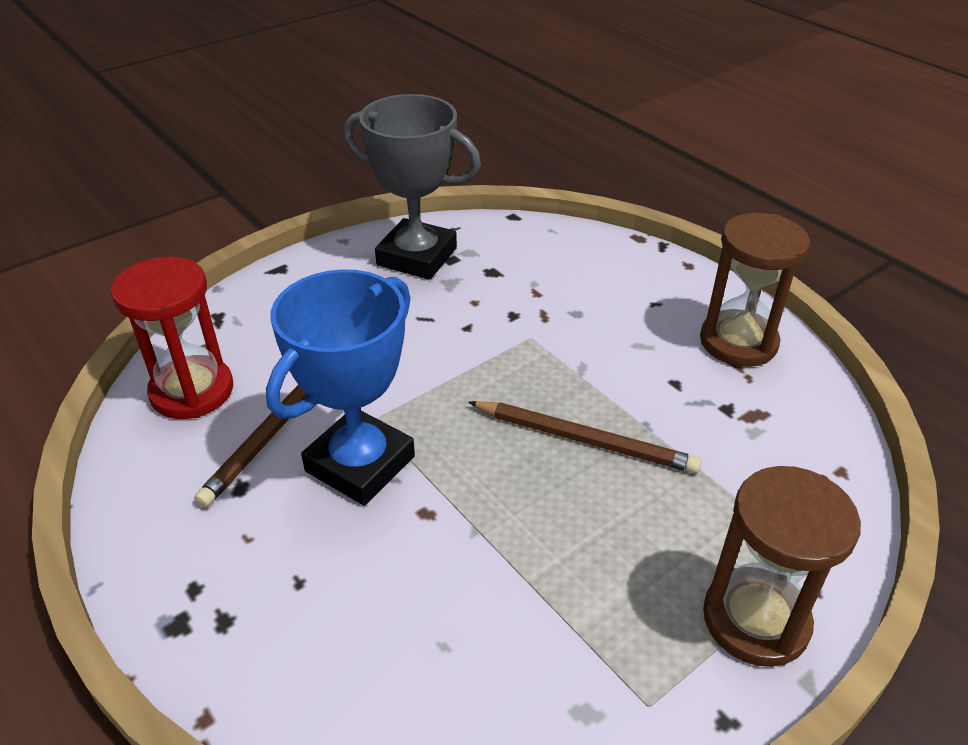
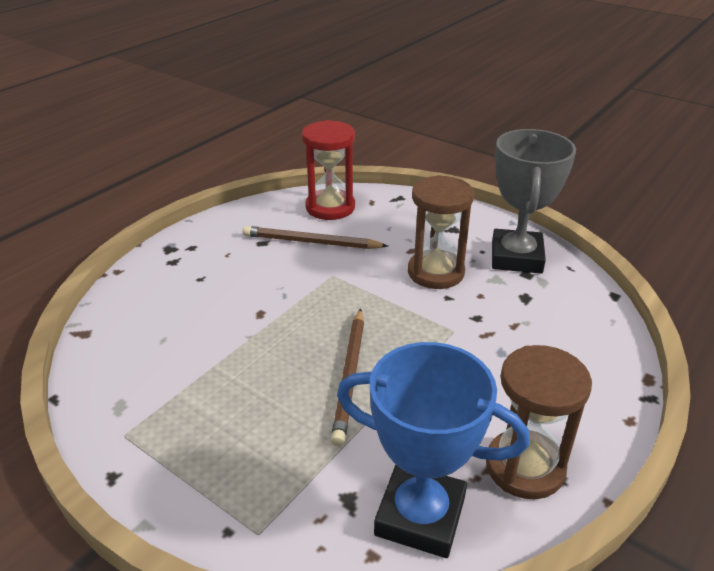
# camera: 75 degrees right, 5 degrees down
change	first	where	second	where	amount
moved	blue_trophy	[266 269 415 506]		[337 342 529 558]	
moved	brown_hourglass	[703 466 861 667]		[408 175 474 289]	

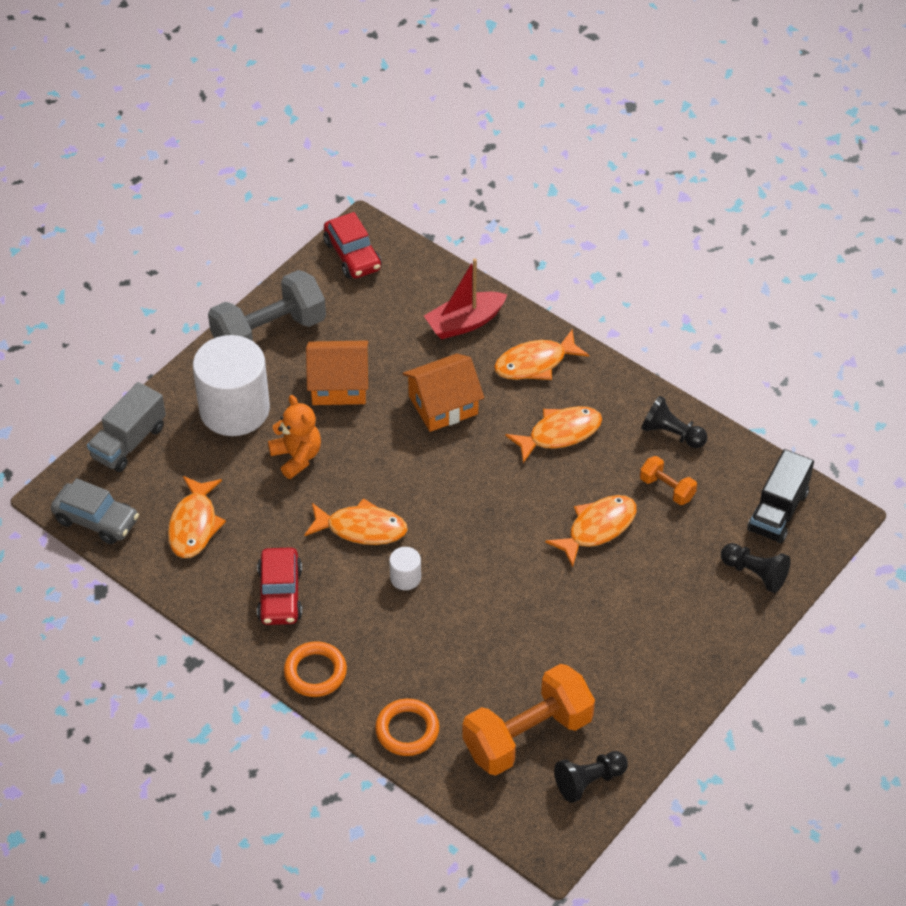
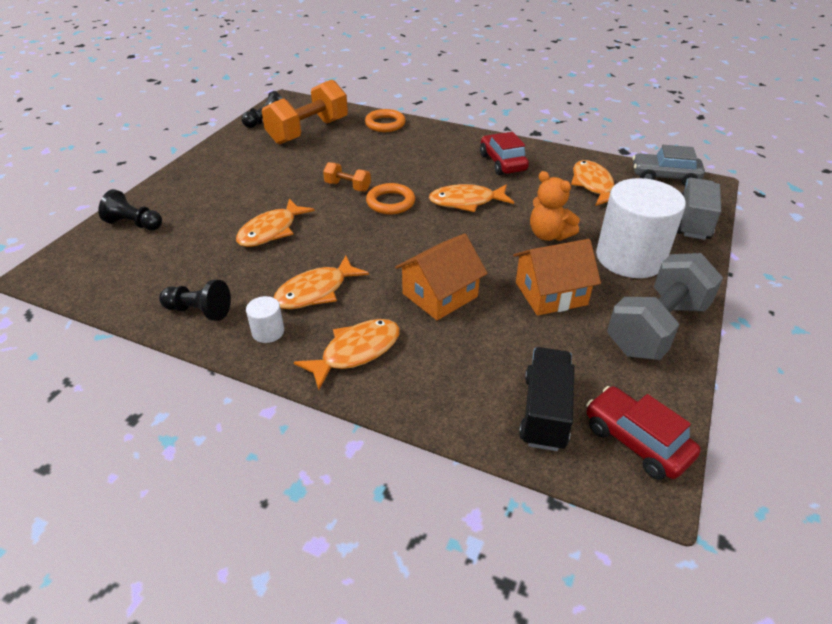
# camera: 165 degrees right, 10 degrees down
change	first	where	second	where	amount
moved	white_cylinder	[389 547 421 590]		[246 296 284 343]	
moved	orange_dumbbell	[640 456 697 505]		[323 162 371 191]	
moved	orange_ring	[284 641 347 697]		[366 183 415 214]	
moved	black_truck	[747 449 814 543]		[519 347 575 451]	
removed	red_boat	[424 258 507 339]			

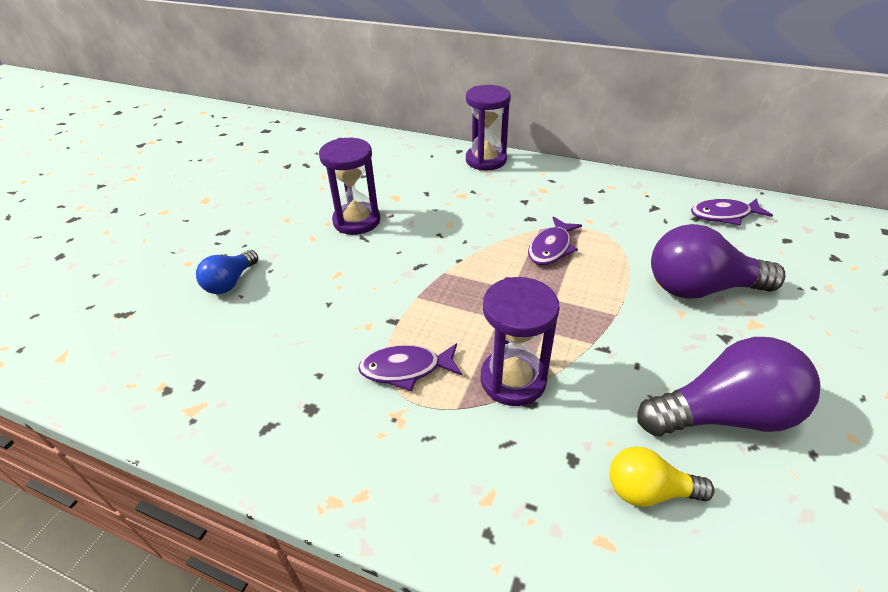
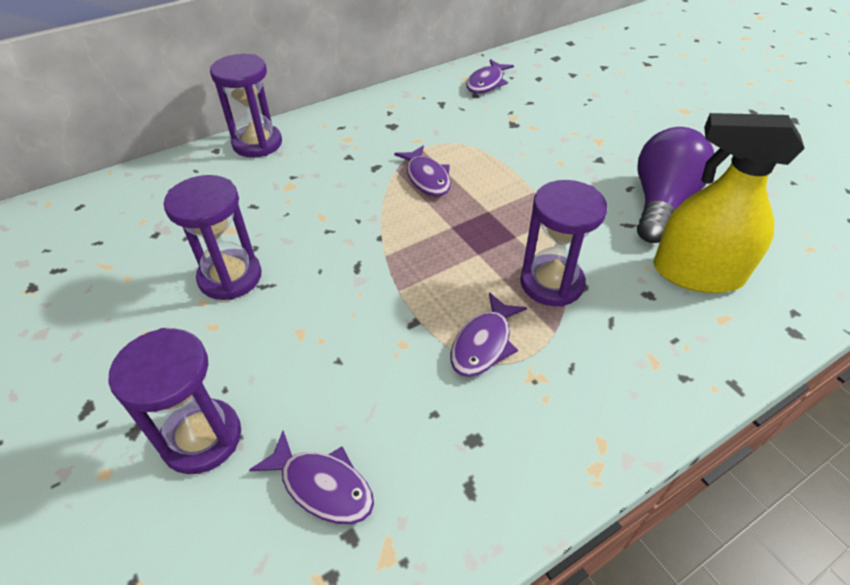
# camera: 55 degrees left, 5 degrees up
change	first	where	second	where	amount
replaced	blue_light_bulb	[196 250 258 294]	purple_hourglass	[108 328 241 474]	
added			purple_fish	[249 431 374 524]	
replaced	yellow_light_bulb	[610 446 715 507]	yellow_spray_bottle	[653 113 805 293]	
removed	purple_light_bulb	[651 224 785 299]			

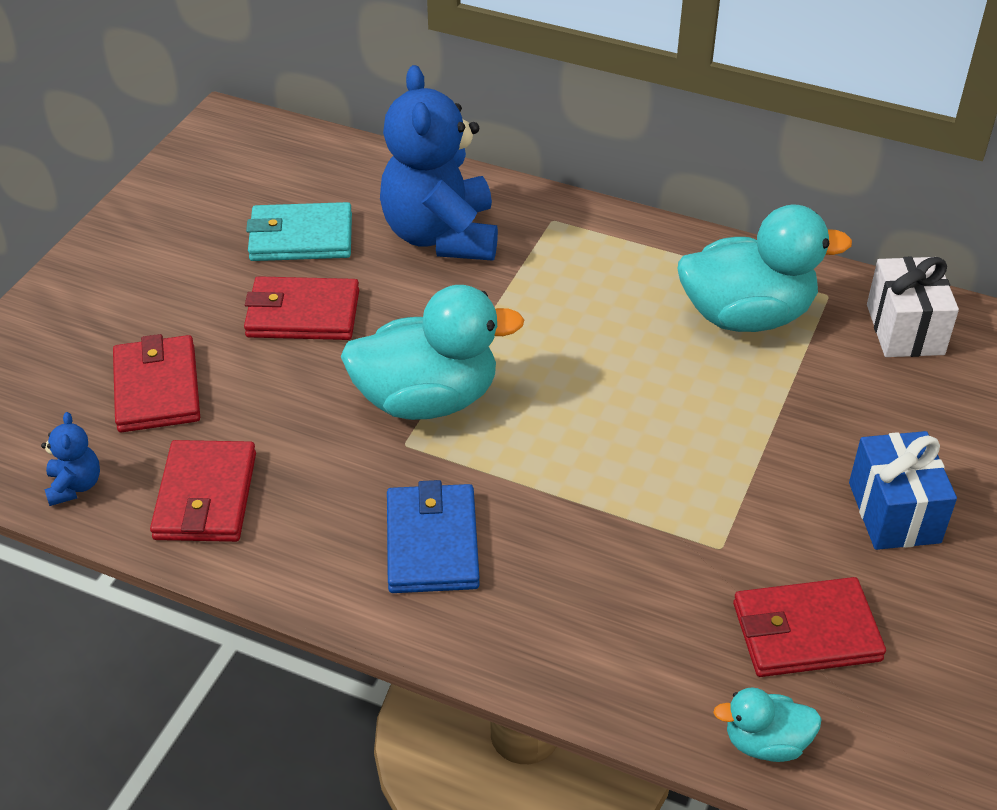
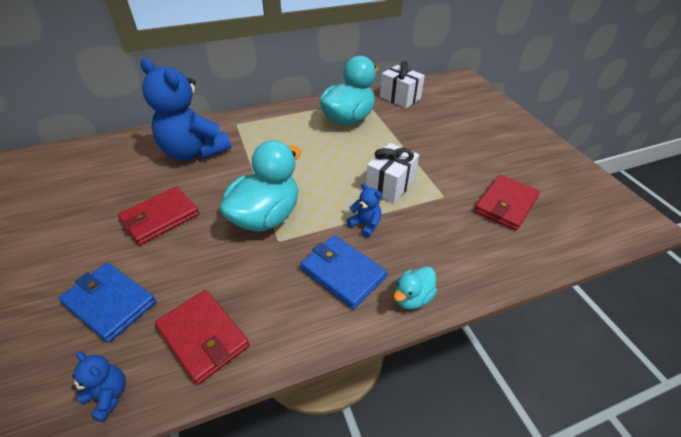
# camera: 45 degrees left, 0 degrees up
change	first	where	second	where	amount
recoloured	red_wallet	[113 334 200 432]	blue_wallet	[59 262 156 343]	
added			blue_teddy_bear	[347 183 382 238]	
added			white_gift	[366 143 419 203]	
moved	turquoise_duck	[713 687 822 762]		[394 266 437 310]	
removed	turquoise_wallet	[246 202 352 261]			
removed	blue_gift	[849 431 957 550]			

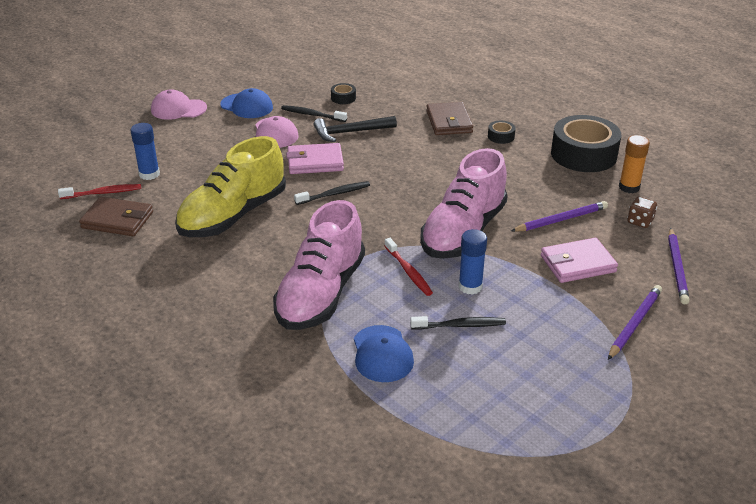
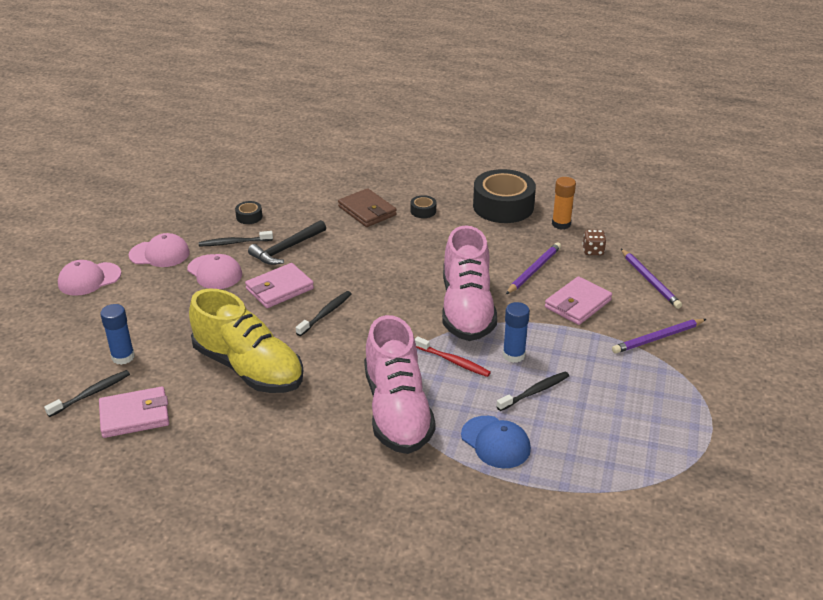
# camera: 30 degrees left, 0 degrees up
change	first	where	second	where	amount
recoloured	red_toothbrush	[58 184 141 199]	black_toothbrush	[44 370 130 417]	
recoloured	brown_wallet	[79 197 153 236]	pink_wallet	[99 386 169 438]	
recoloured	blue_cap	[220 88 273 118]	pink_cap	[128 233 190 267]	
turned	yellow_shoe	[175 136 286 237]		[189 288 303 393]	60 degrees counterclockwise
turned	purple_pencil	[608 285 662 360]		[612 319 706 354]	120 degrees counterclockwise

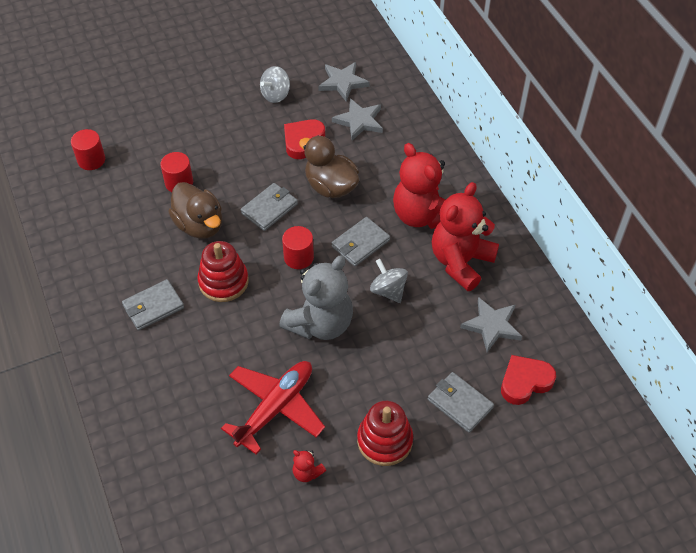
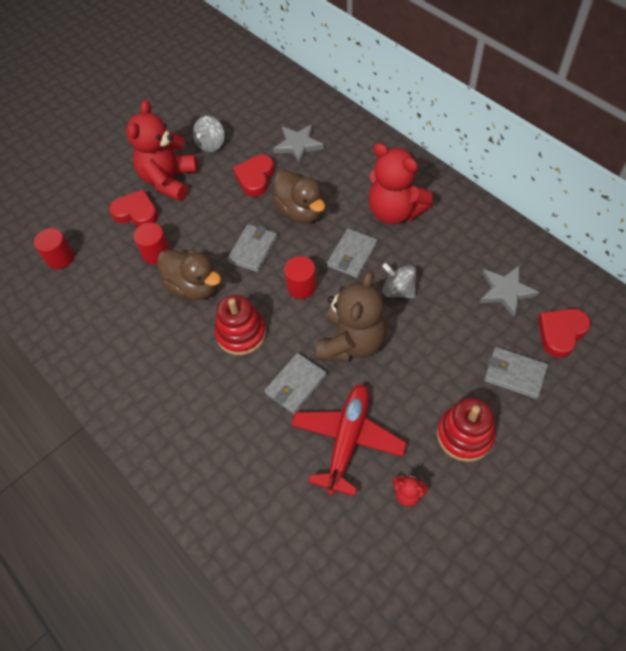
# camera: 15 degrees left, 5 degrees up
change	first	where	second	where	amount
added			red_heart	[109 189 158 227]	
moved	red_teddy_bear	[432 182 499 291]		[126 100 198 201]	
moved	grey_wallet	[122 279 184 330]		[264 353 327 414]	
turned	brown_duck	[299 136 360 198]		[272 170 325 223]	150 degrees counterclockwise
recoloured	grey_teddy_bear	[279 256 353 340]	brown_teddy_bear	[316 271 386 362]	
removed	grey_star	[318 62 369 101]			

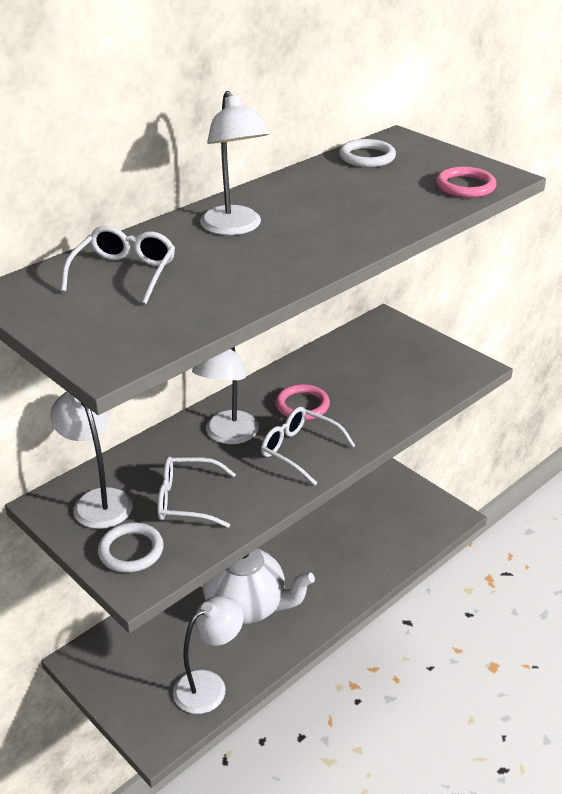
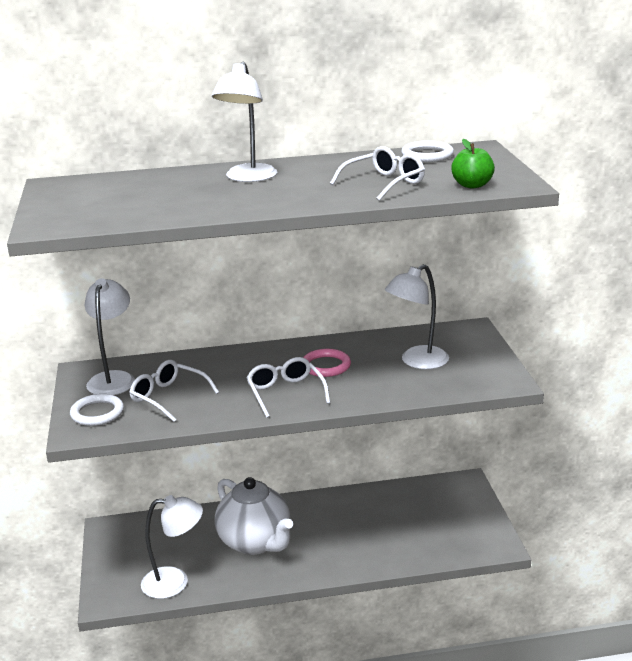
# camera: 35 degrees right, 10 degrees down
change	first	where	second	where	amount
moved	white_glasses	[61 226 175 304]		[330 146 425 201]	
moved	white_lamp	[192 347 259 444]		[385 264 449 369]	
replaced	pink_ring	[436 166 497 198]	green_apple	[451 139 495 189]	

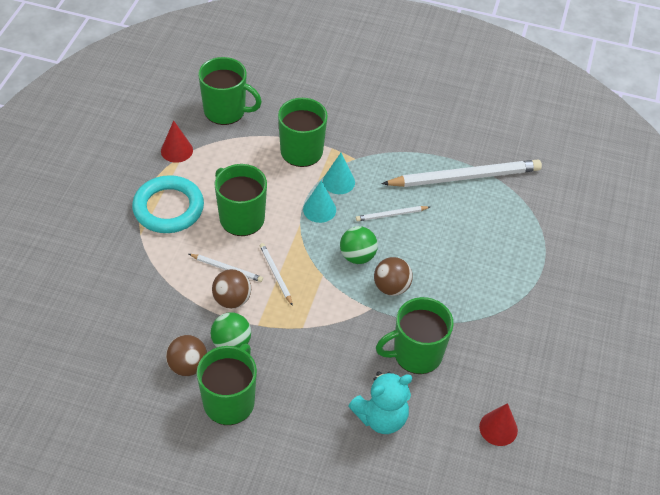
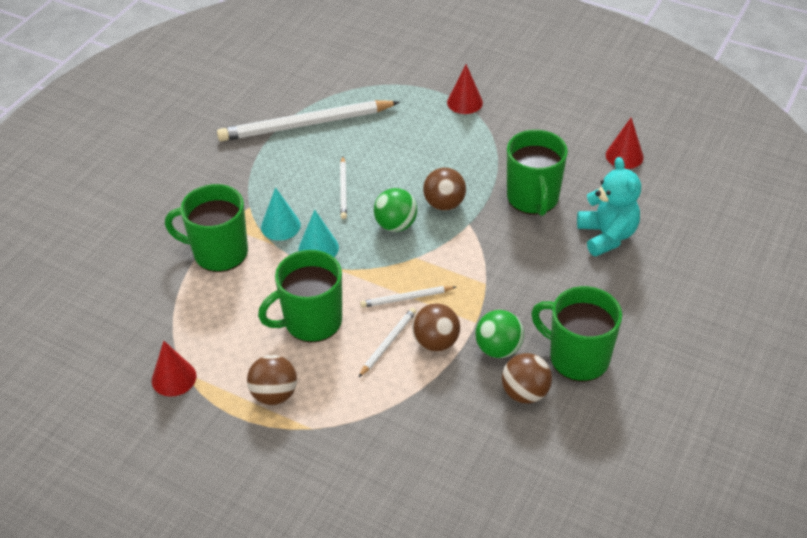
# camera: 75 degrees left, 5 degrees down
change	first	where	second	where	amount
turned	white_pencil	[381 160 542 187]		[217 100 400 142]	105 degrees counterclockwise
replaced	turquoise_ring	[132 175 204 233]	brown_ball	[247 355 297 405]	
added			red_cone	[447 64 483 114]	
removed	green_mug	[198 57 262 125]			

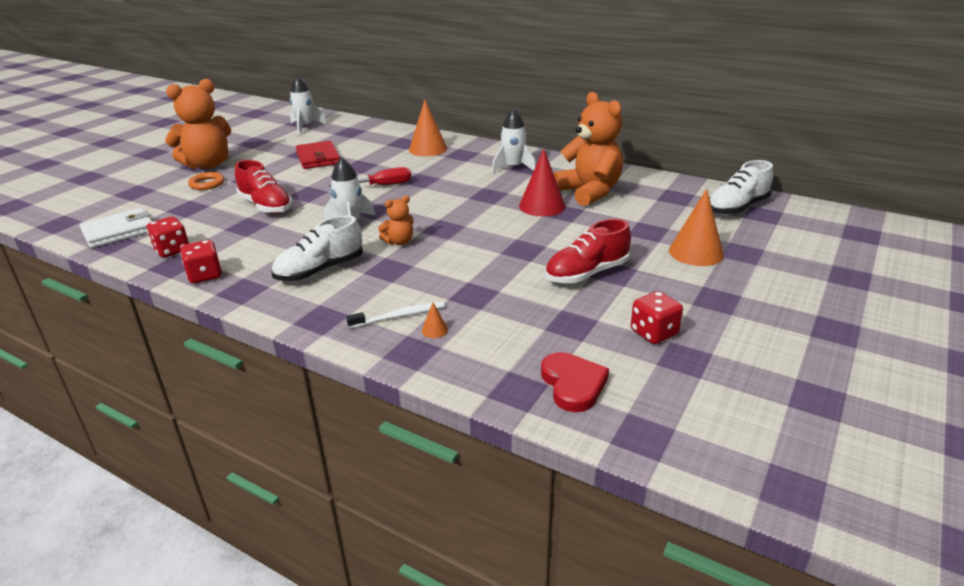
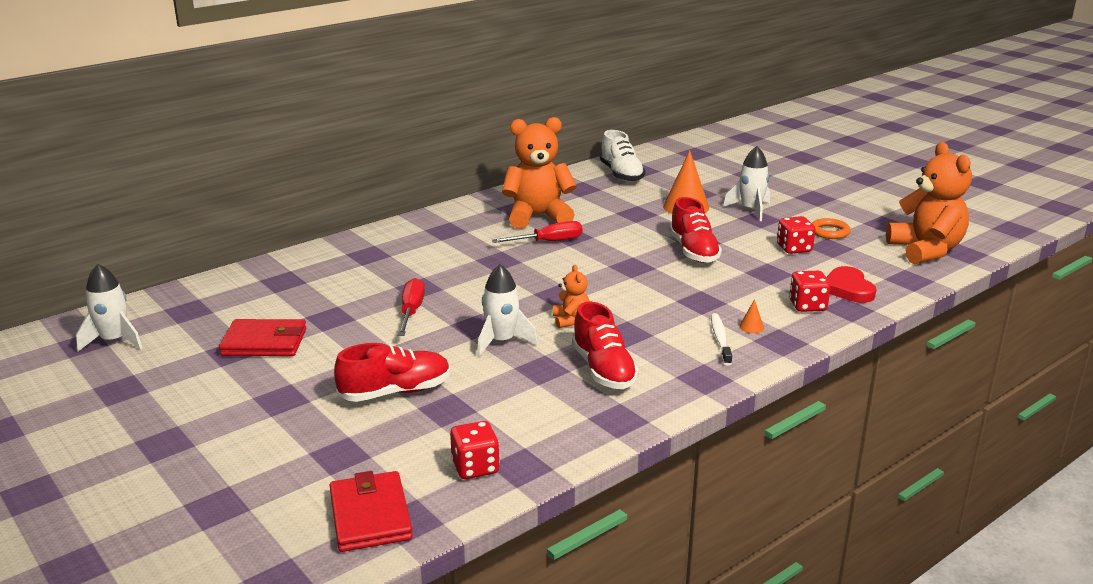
# camera: 70 degrees left, 5 degrees down
change	first	where	second	where	amount
recoloured	white_wallet	[80 208 152 248]	red_wallet	[329 471 413 552]	
replaced	red_cone	[519 148 565 216]	red_screwdriver	[491 221 583 243]	
recoloured	white_shoe	[272 215 363 281]	red_shoe	[572 302 639 389]	
moved	white_rocket	[492 108 536 173]		[723 146 770 221]	
moved	red_dice	[180 240 222 284]		[789 271 831 312]	
moved	orange_ring	[188 172 224 190]		[812 218 851 239]	
turned	red_heart	[541 352 609 412]		[826 266 876 303]	105 degrees counterclockwise
moved	orange_teddy_bear	[165 79 231 169]		[886 142 972 264]	
removed	orange_cone	[409 100 447 156]			

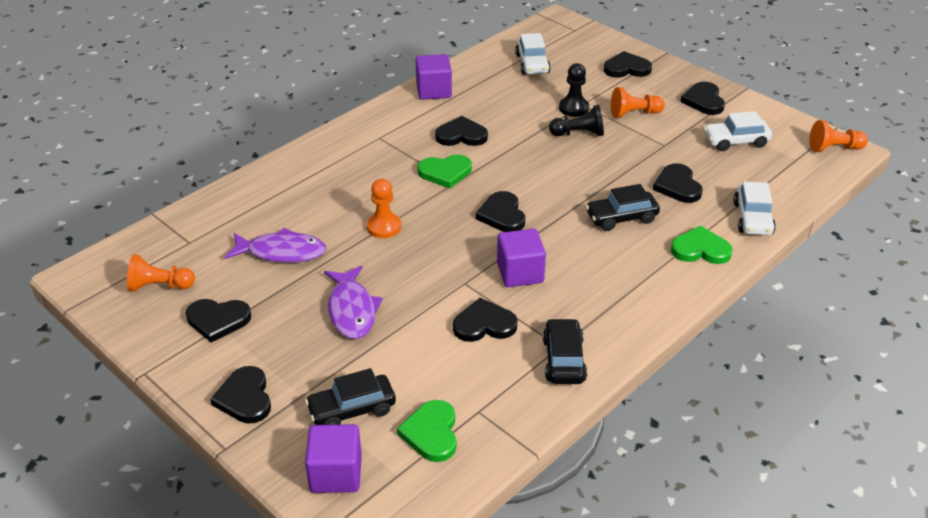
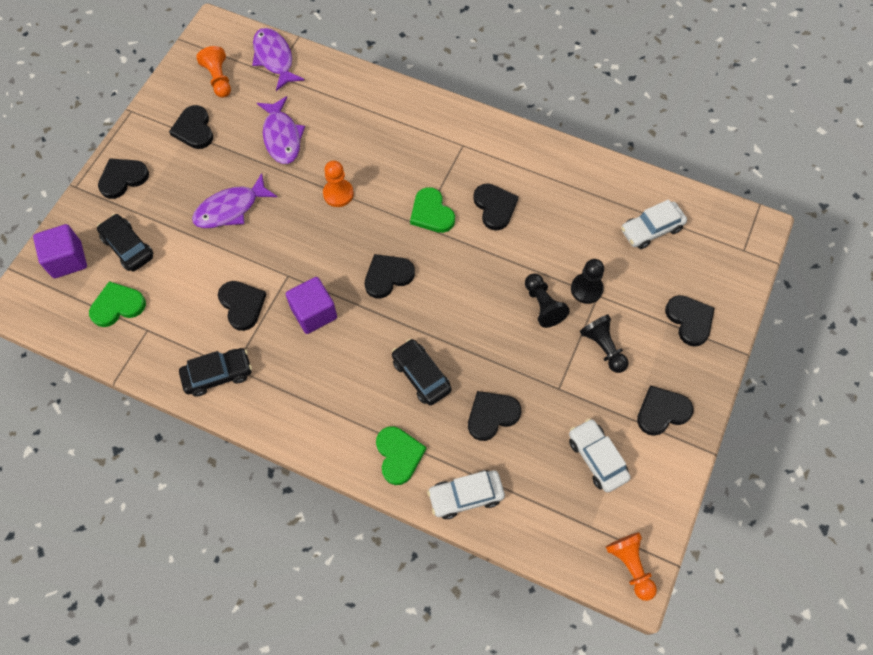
# camera: 70 degrees right, 25 degrees up
change	first	where	second	where	amount
added			purple_fish	[252 28 305 91]	
recoloured	orange_pawn	[611 87 665 118]	black_pawn	[580 315 628 373]	
removed	purple_cube	[416 54 452 100]			

